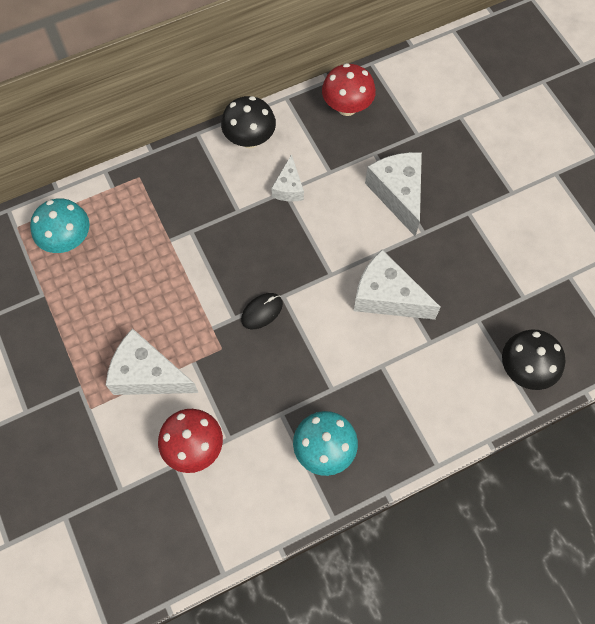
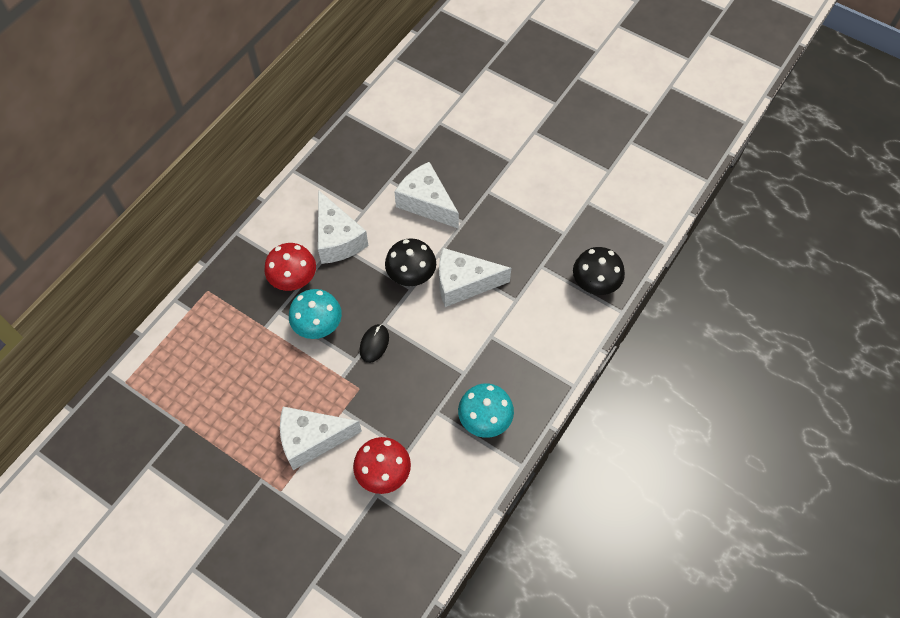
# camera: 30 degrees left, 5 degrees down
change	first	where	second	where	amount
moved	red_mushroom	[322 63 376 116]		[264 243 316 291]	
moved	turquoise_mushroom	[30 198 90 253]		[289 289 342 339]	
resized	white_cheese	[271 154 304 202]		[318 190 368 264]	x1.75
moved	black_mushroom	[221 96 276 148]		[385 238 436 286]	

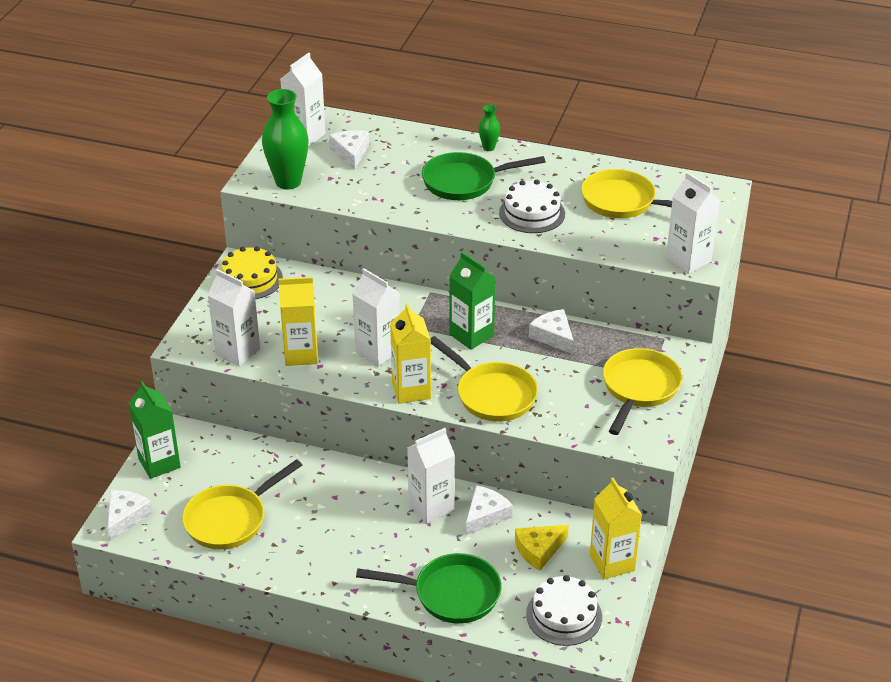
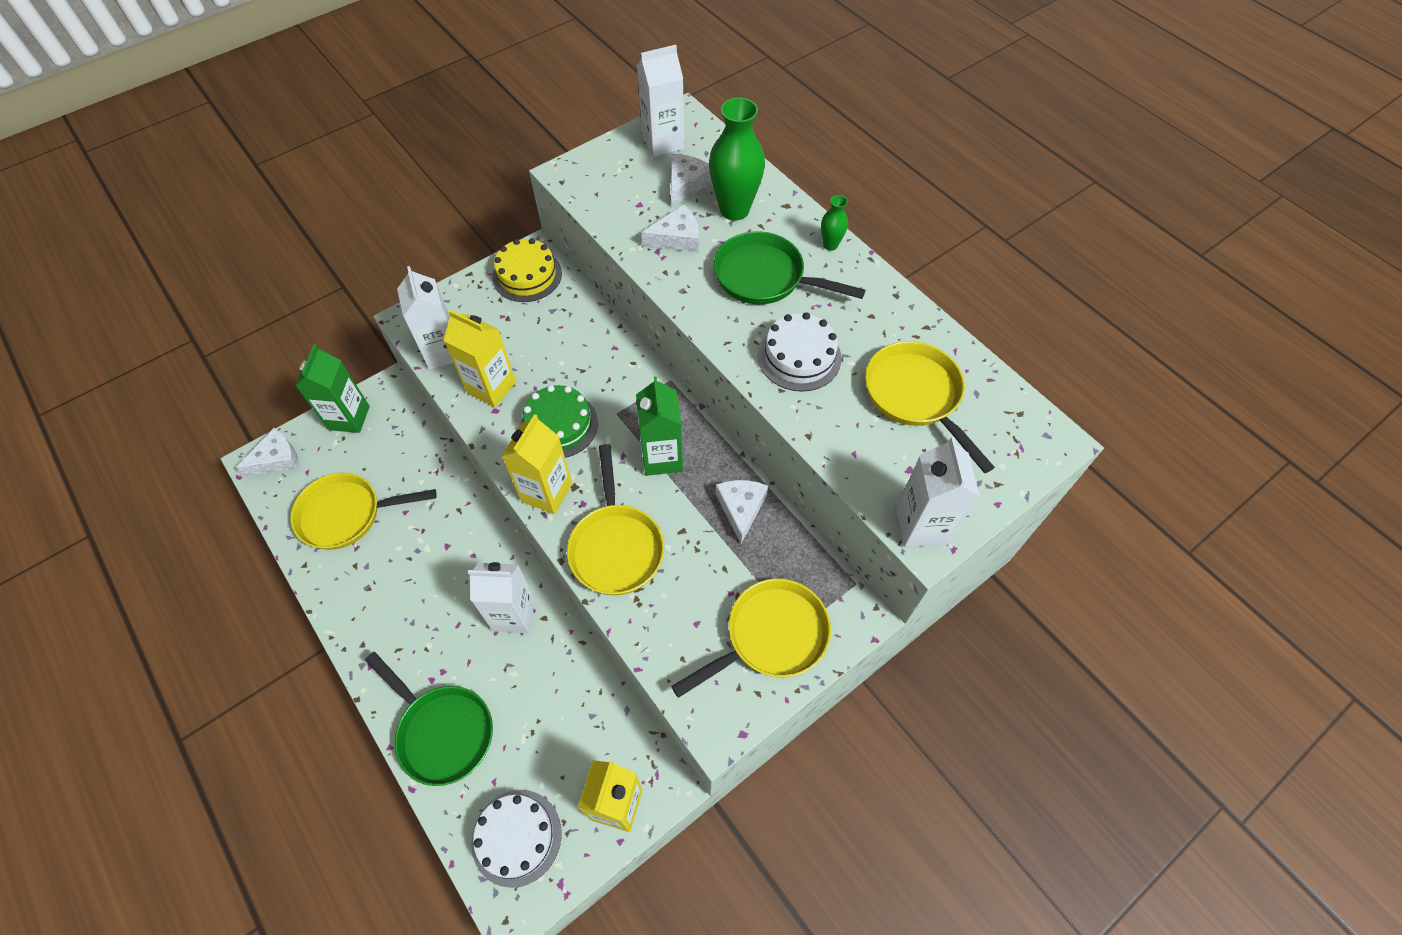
# camera: 35 degrees right, 20 degrees up
change	first	where	second	where	amount
replaced	white_carton	[352 268 400 366]	green_cake	[521 385 598 458]	
moved	white_cheese	[465 485 513 536]		[641 204 699 252]	
moved	green_vase	[262 89 309 190]		[709 97 765 221]	
removed	yellow_cheese	[515 525 569 571]			

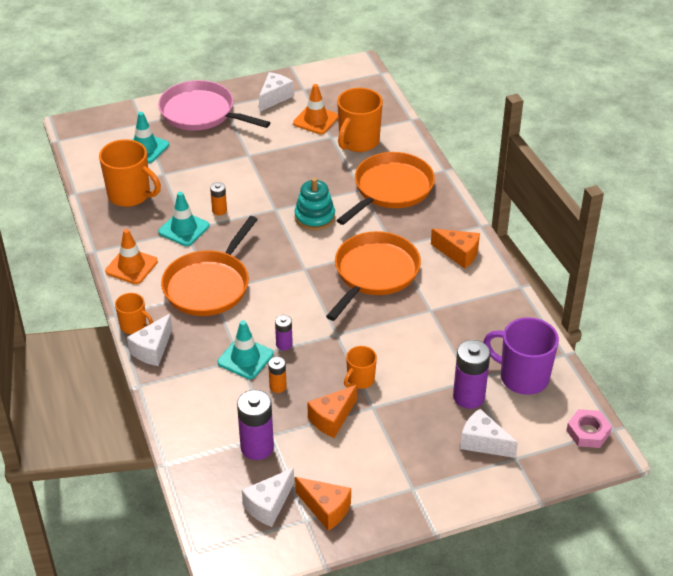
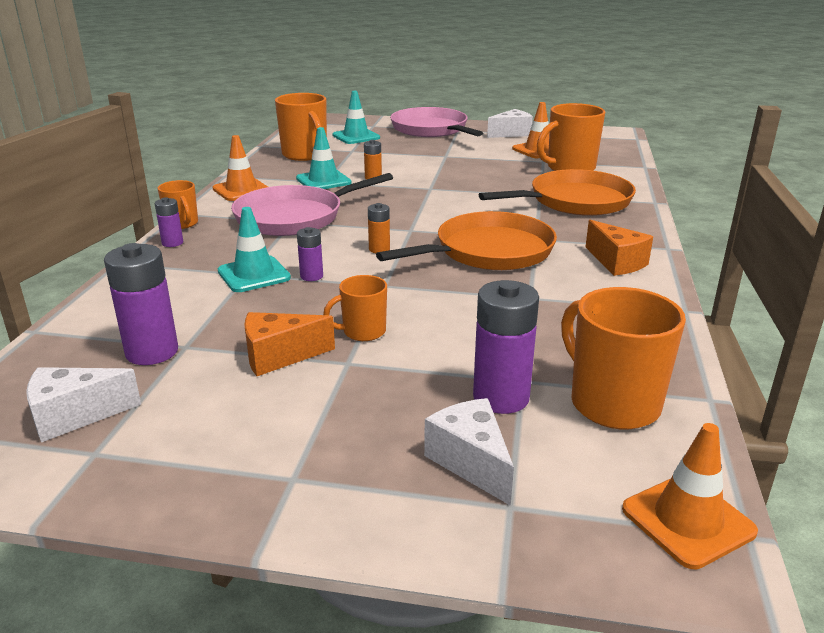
# camera: 30 degrees right, 15 degrees down
change	first	where	second	where	amount
replaced	white_cheese	[127 313 172 366]	purple_battery	[155 197 183 247]	
recoloured	orange_pan	[161 216 258 316]	pink_pan	[231 173 393 236]	
moved	orange_battery	[268 357 287 393]		[368 203 390 253]	
recoloured	purple_mug	[483 317 559 395]	orange_mug	[561 287 686 429]	
replaced	pink_nut	[566 409 612 448]	orange_traffic_cone	[622 423 758 569]	
removed	turquoise_stacking_toy	[294 178 335 231]			
removed	orange_cheese	[295 477 351 531]			

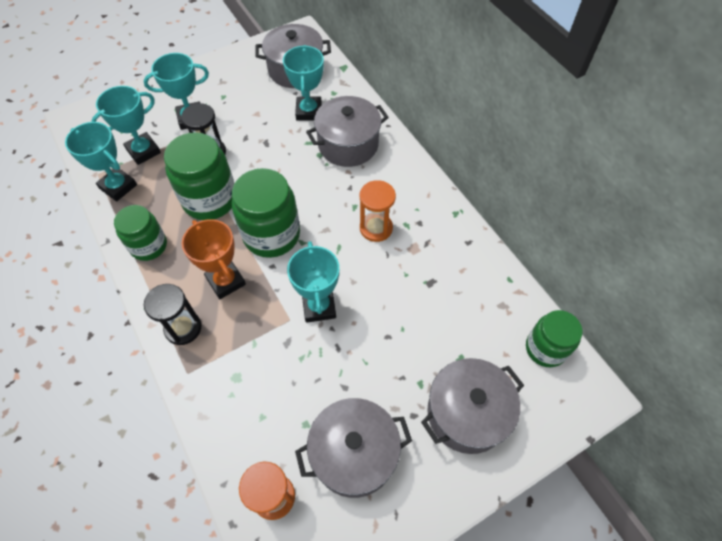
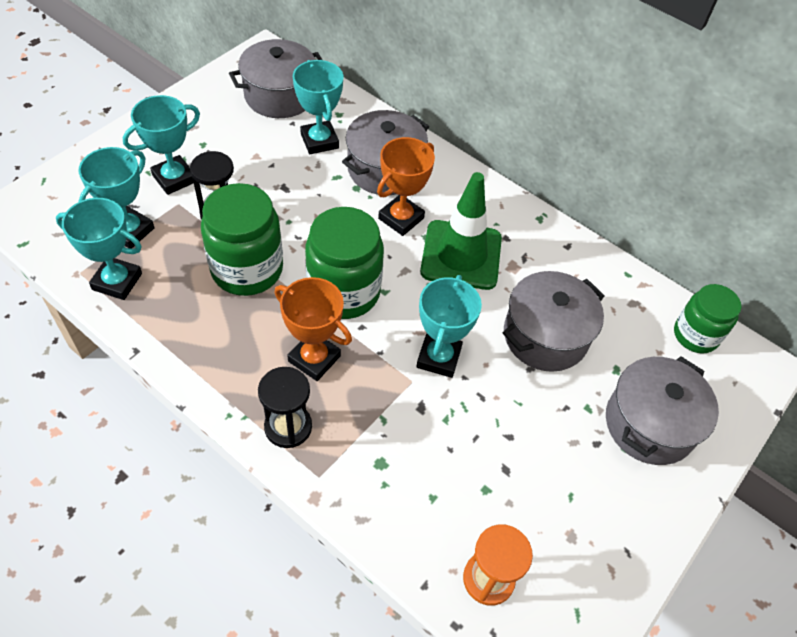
# camera: 25 degrees left, 5 degrees down
change	first	where	second	where	amount
added			orange_trophy	[377 137 435 236]	
turned	turquoise_trophy	[287 241 339 323]		[416 275 482 378]	45 degrees clockwise
replaced	orange_hourglass	[360 180 396 242]	green_traffic_cone	[420 172 502 290]	
moved	grey_pot	[295 398 412 498]		[503 271 605 372]	
removed	green_jar	[114 205 167 261]			

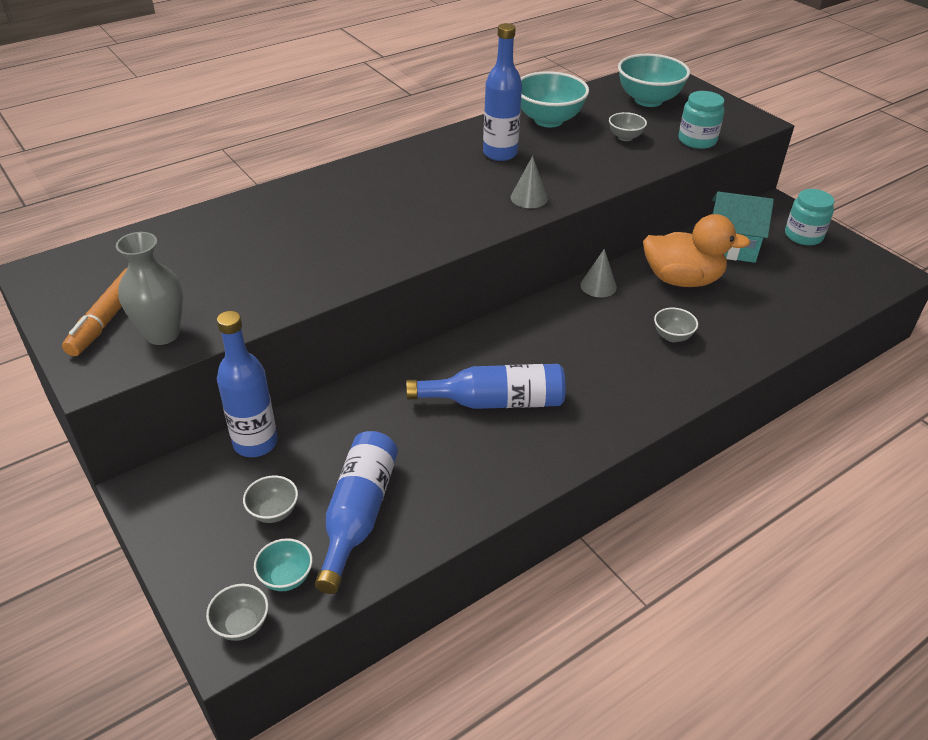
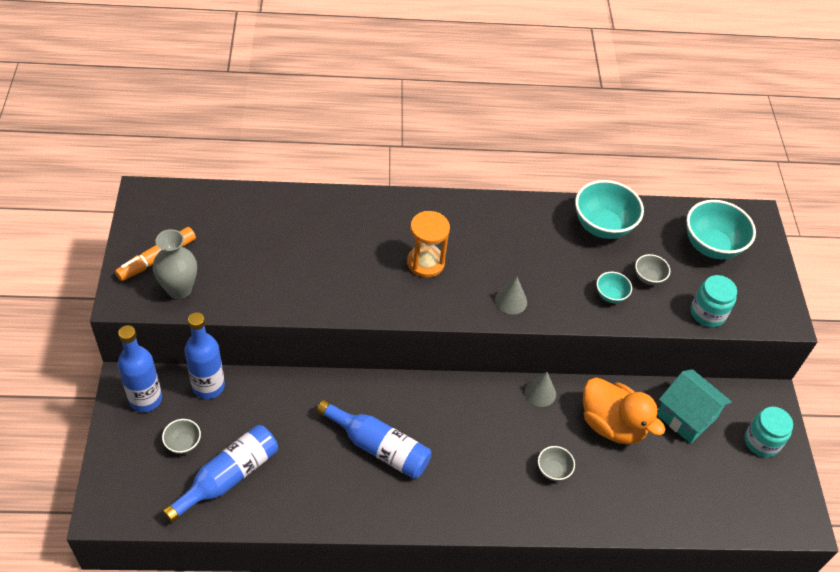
# camera: 30 degrees right, 10 degrees up
change	first	where	second	where	amount
moved	blue_bottle	[483 23 522 161]		[118 325 162 412]	
added			orange_hourglass	[407 211 450 278]	
moved	turquoise_bowl	[254 538 313 591]		[596 272 632 303]	
removed	grey_bowl	[206 584 269 641]			

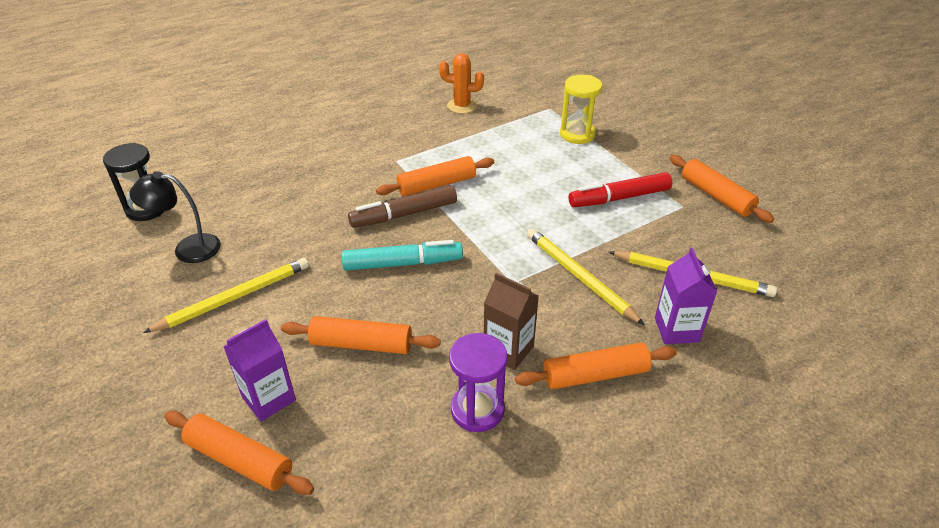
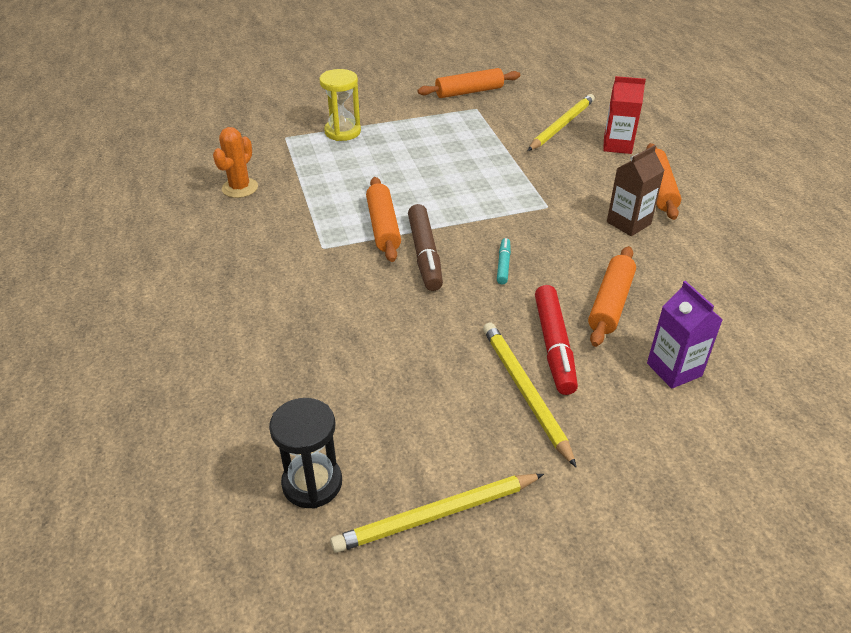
# camera: 75 degrees left, 0 degrees up
change	first	where	second	where	amount
moved	yellow_pencil	[527 228 645 325]		[330 474 544 553]	
resized	turquoise_marker	[342 240 463 271]		[497 238 511 284]	x0.52
moved	red_marker	[569 172 672 207]		[535 285 578 395]	
recoloured	purple_carton	[655 248 718 344]	red_carton	[603 76 646 154]	
removed	black_lamp	[130 171 221 263]			
removed	orange_rolling_pin	[164 411 314 495]			
removed	purple_hourglass	[449 333 508 432]			

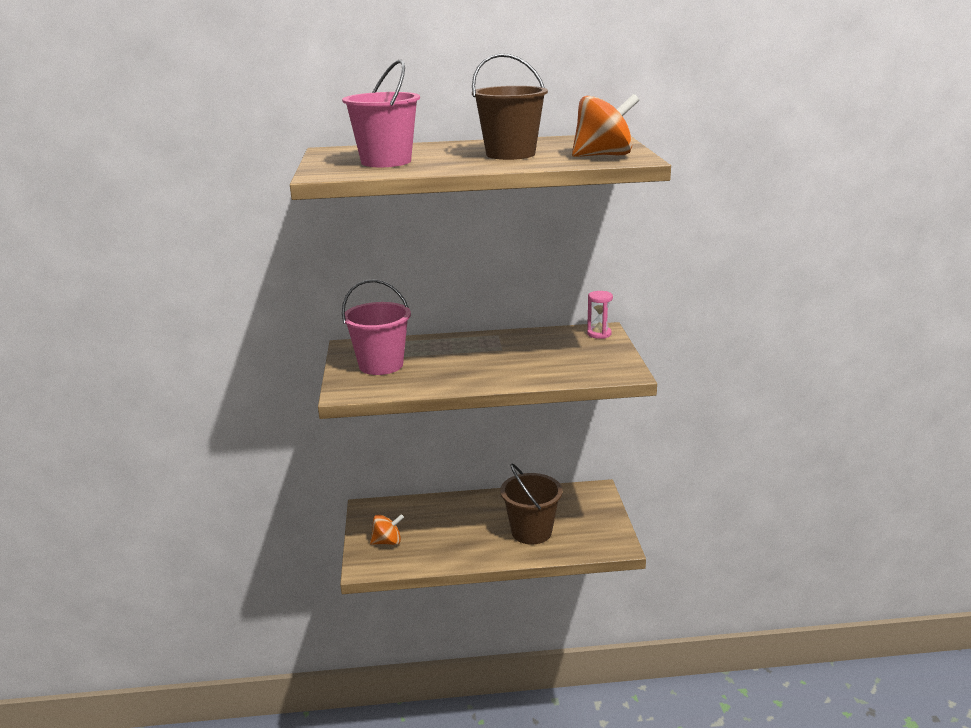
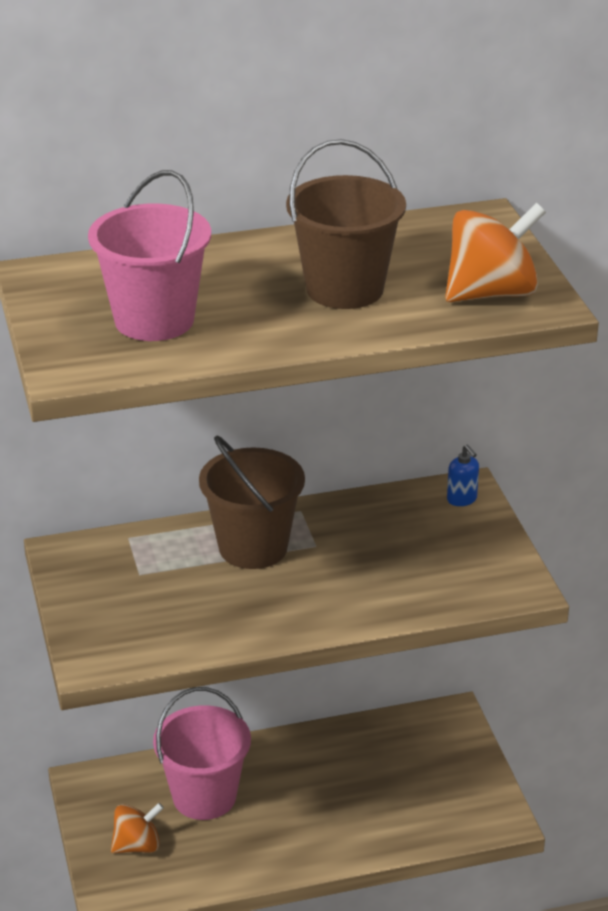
# camera: 10 degrees left, 10 degrees up
change	first	where	second	where	amount
moved	pink_bucket	[342 279 411 375]		[153 687 251 820]	
moved	brown_bucket	[500 464 562 544]		[199 436 305 569]	
replaced	pink_hourglass	[587 291 613 339]	blue_soap_dispenser	[447 445 479 506]	

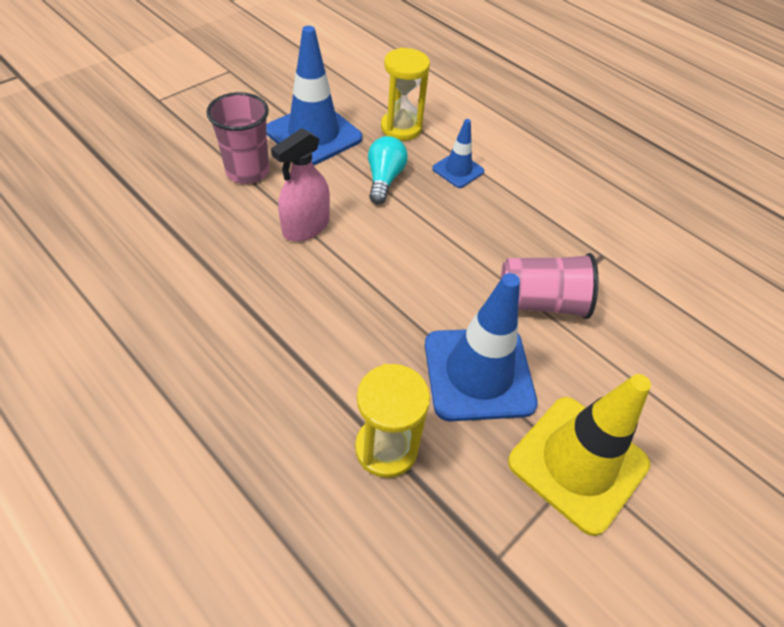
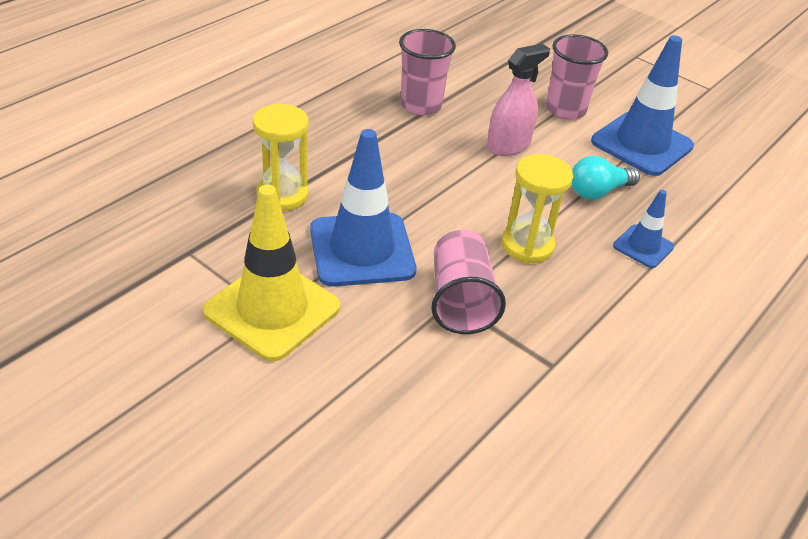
# camera: 85 degrees right, 10 degrees down
change	first	where	second	where	amount
added			pink_cup	[399 29 456 116]	
turned	pink_spray_bottle	[271 128 330 241]		[487 44 550 156]	105 degrees clockwise
moved	yellow_hourglass	[381 48 430 141]		[501 154 573 264]	
turned	turquoise_light_bulb	[368 136 408 204]		[572 156 640 199]	150 degrees clockwise

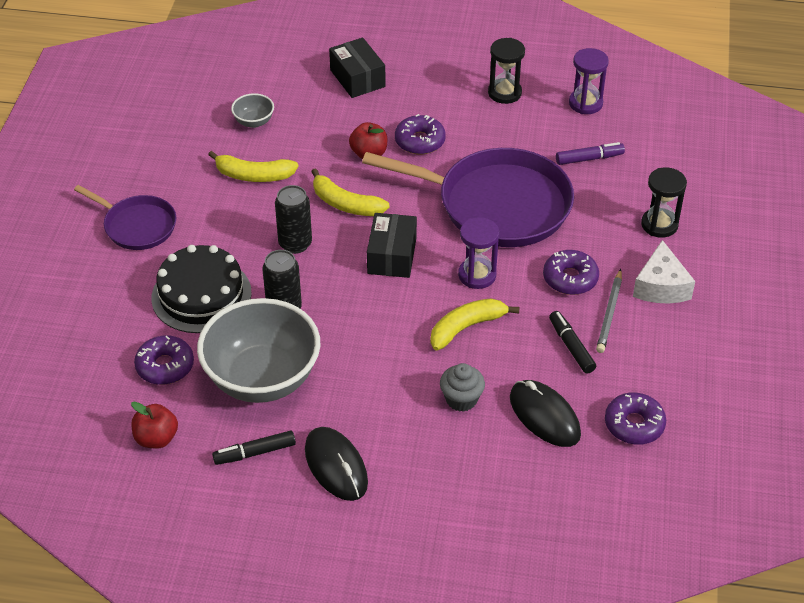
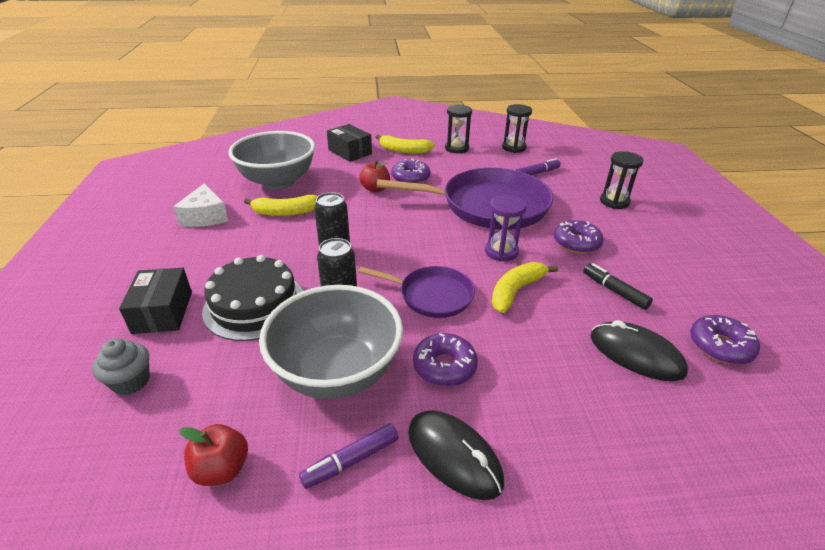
# camera: 15 degrees left, 10 degrees down
change	first	where	second	where	amount
moved	grey_cupcake	[440 363 485 412]		[92 338 150 395]	
moved	black_box	[367 213 417 278]		[119 268 192 334]	
moved	white_cheese	[633 240 695 304]		[173 183 228 227]	
resized	grey_bowl	[231 93 274 128]		[228 131 315 190]	x2.39
recoloured	black_marker	[212 430 296 465]	purple_marker	[299 423 399 489]	
moved	purple_pan	[74 185 176 250]		[358 266 475 318]	
moved	yellow_banana	[311 168 390 216]		[376 135 435 154]	
moved	purple_donut	[134 335 194 385]		[413 333 478 387]	
recoloured	purple_hourglass	[569 48 609 114]	black_hourglass	[502 104 532 153]	
removed	grey_pencil	[596 269 622 353]			

